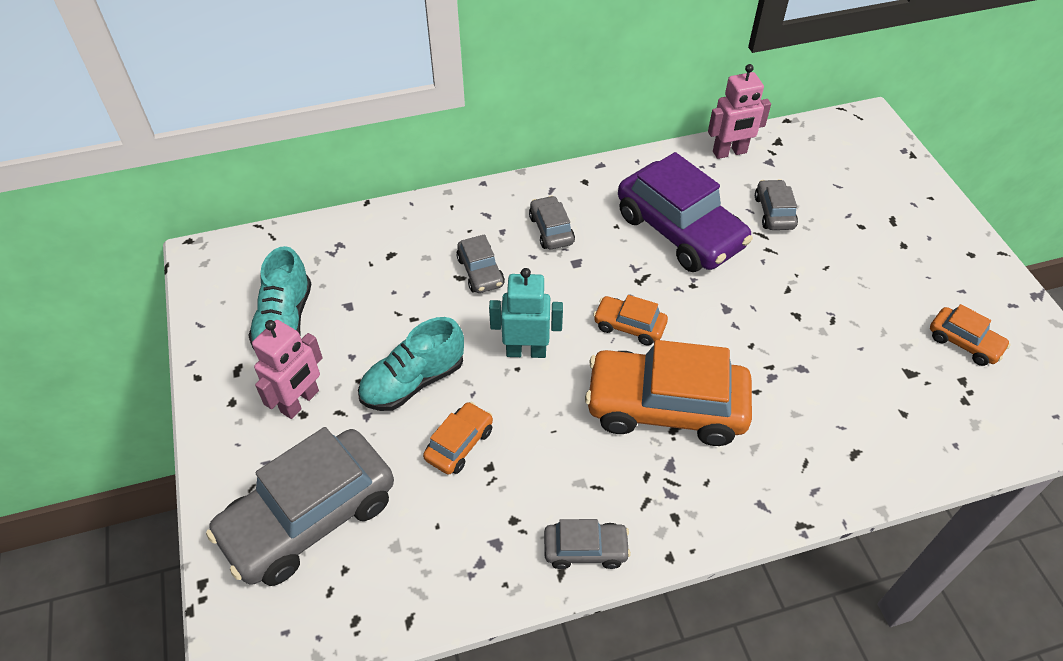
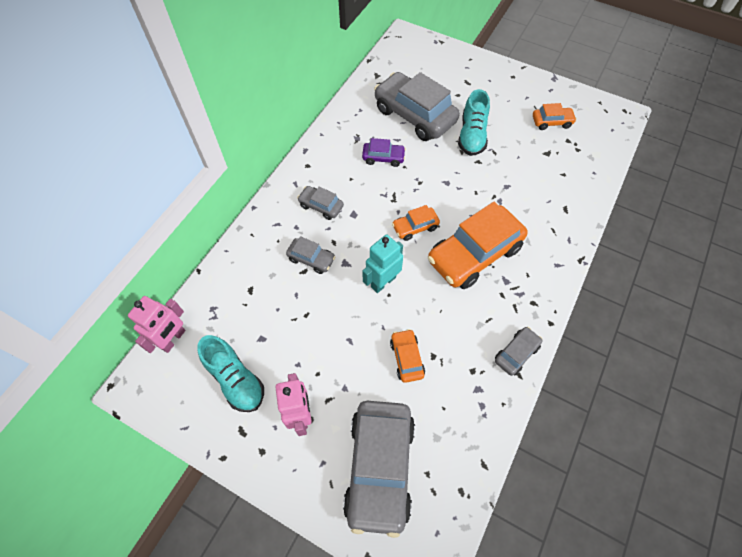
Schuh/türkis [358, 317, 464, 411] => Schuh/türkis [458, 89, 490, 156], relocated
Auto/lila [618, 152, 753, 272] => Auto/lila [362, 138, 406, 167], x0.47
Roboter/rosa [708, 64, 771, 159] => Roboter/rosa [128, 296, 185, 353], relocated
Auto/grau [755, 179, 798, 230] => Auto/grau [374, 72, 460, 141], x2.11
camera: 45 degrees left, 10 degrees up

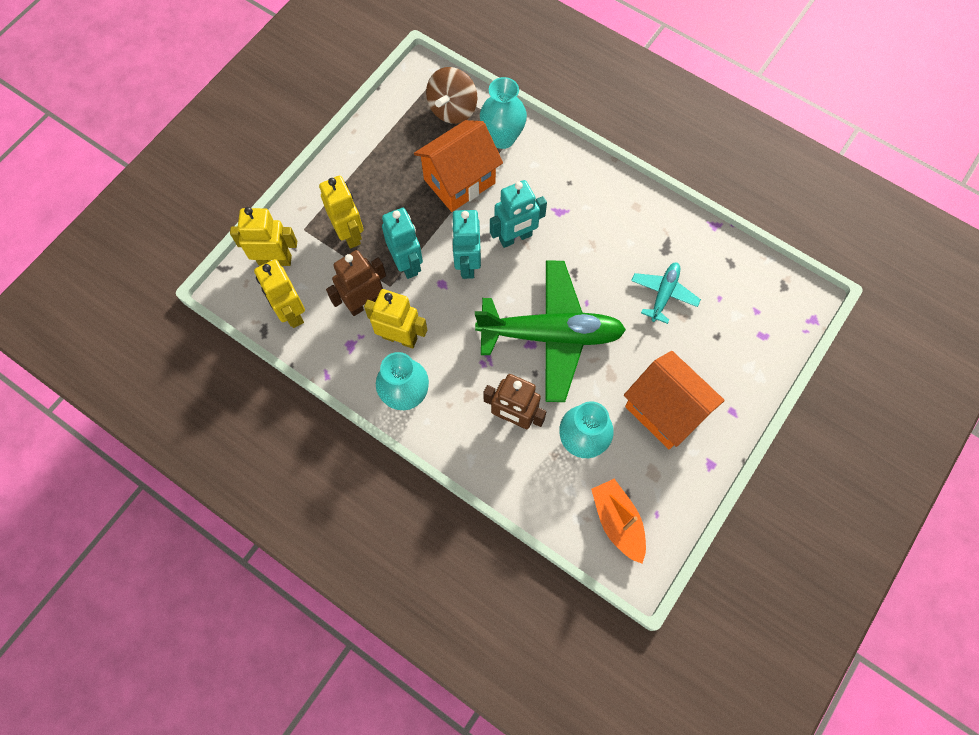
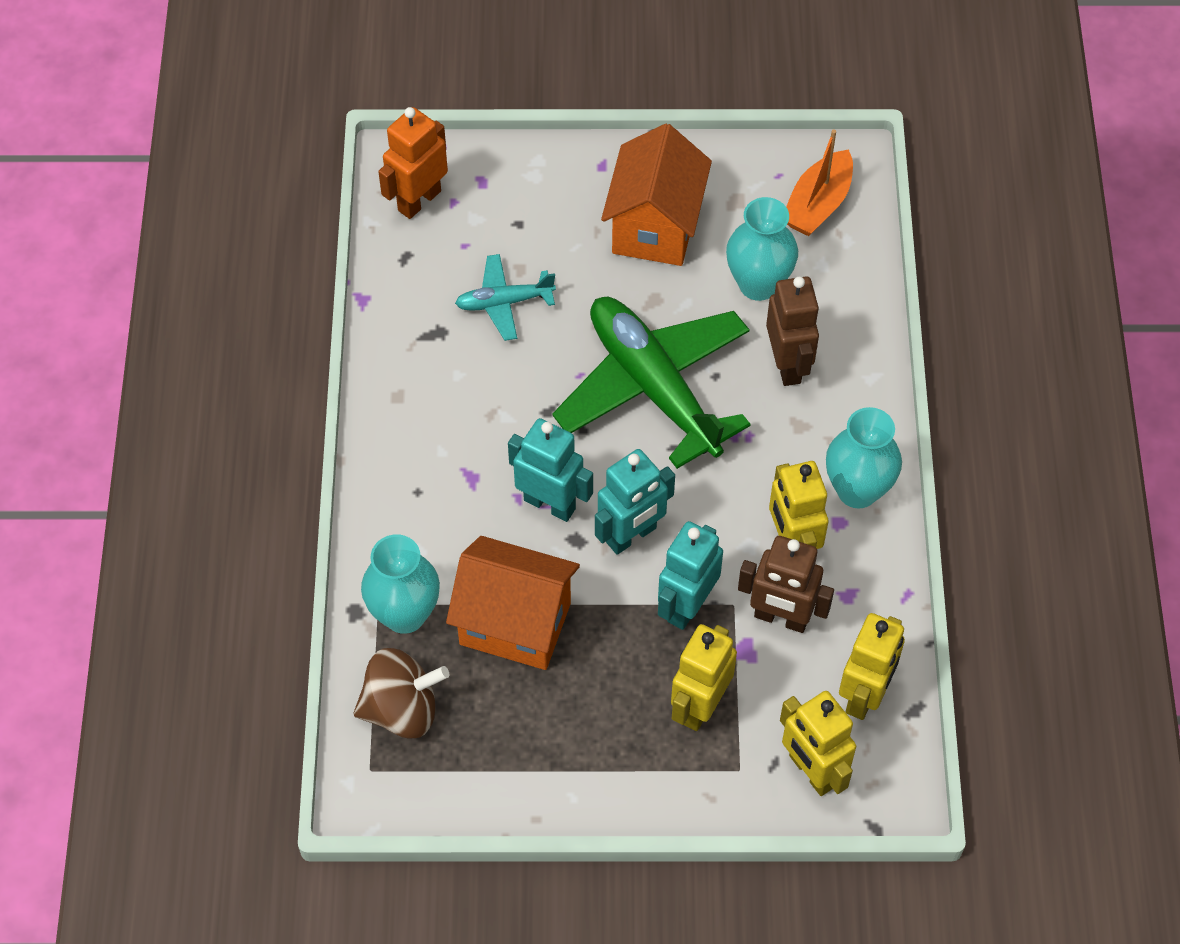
nothing => Roboter/orange [378, 107, 448, 219]
camera: 125 degrees left, 10 degrees down

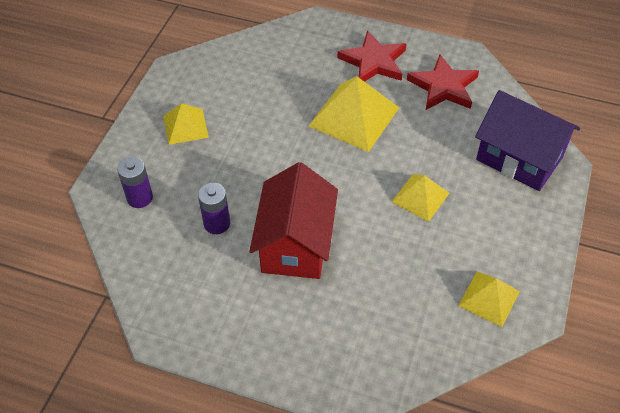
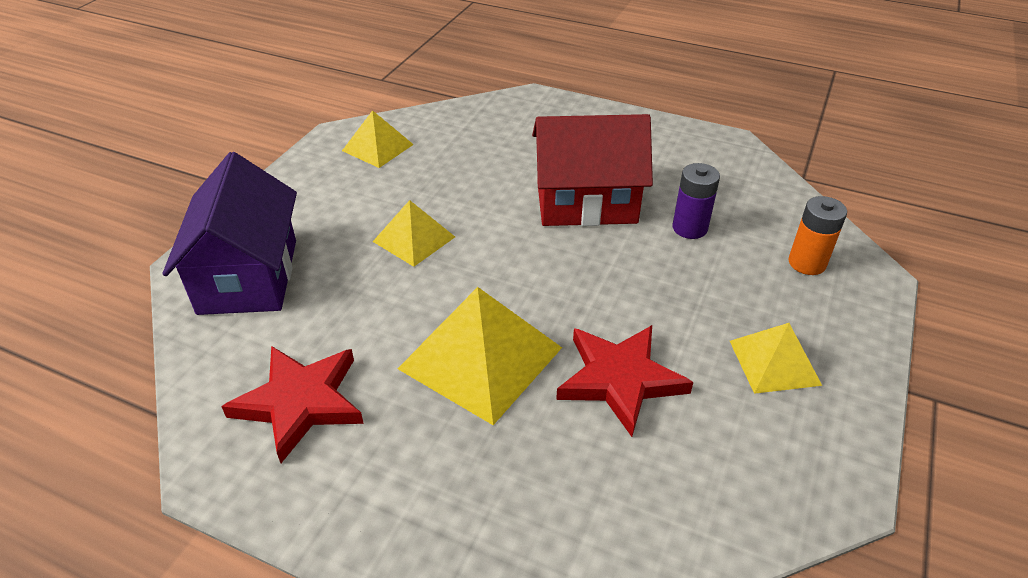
Batterie/lila [117, 157, 153, 208] => Batterie/orange [788, 196, 847, 275]
Haus/rot [249, 162, 338, 279] => Haus/rot [532, 114, 653, 226], 75 degrees clockwise
Stern/rot [338, 31, 406, 82] => Stern/rot [556, 325, 693, 437], relocated
Haus/lila [475, 90, 580, 191] => Haus/lila [162, 152, 297, 315], 45 degrees clockwise
camera: 175 degrees left, 10 degrees down

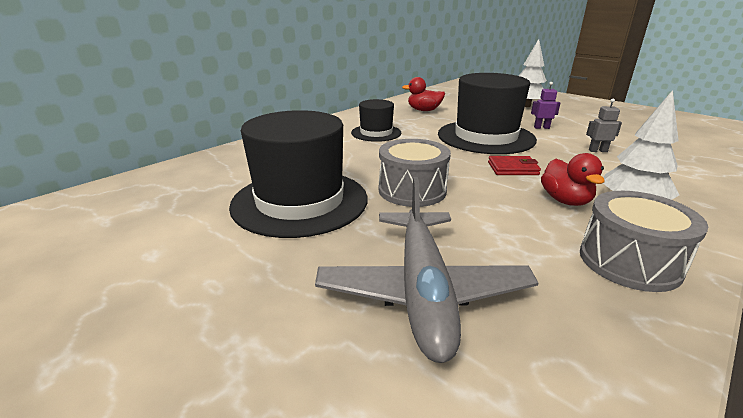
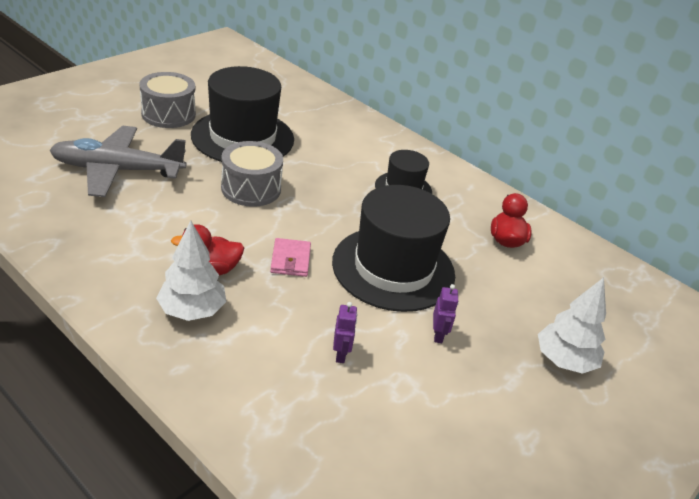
Geldbörse/rot [488, 156, 541, 175] => Geldbörse/rosa [270, 238, 311, 277]
Trommel/grau [580, 191, 708, 292] => Trommel/grau [139, 72, 196, 128], relocated
Roboter/grau [586, 99, 622, 152] => Roboter/lila [333, 302, 358, 363]
camera: 85 degrees right, 10 degrees up

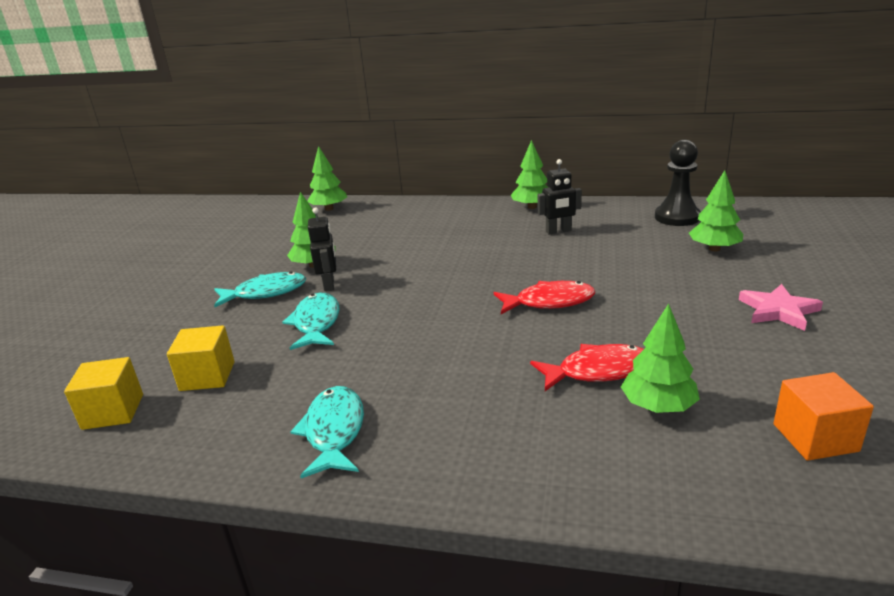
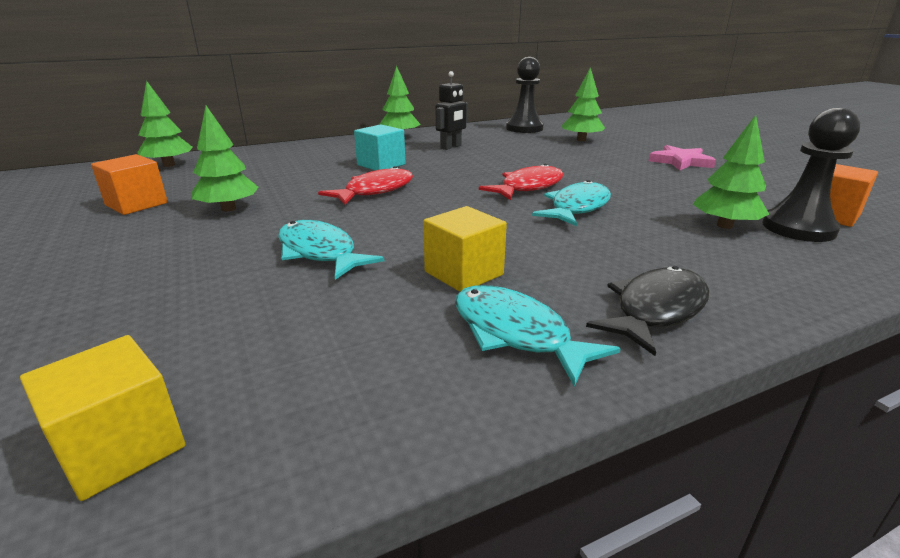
Kubus/gelb [167, 325, 235, 391] => Kubus/gelb [423, 206, 507, 292], relocated
Fisch/türkis [214, 272, 306, 307] => Fisch/türkis [532, 180, 611, 226], relocated
Roboter/schwarz [308, 207, 336, 291] => nothing
Fisch/rot [530, 344, 644, 391] => Fisch/rot [318, 166, 413, 205], relocated
nothing => Kubus/orange [91, 154, 168, 215]
nothing => Kubus/türkis [354, 124, 405, 170]
nothing => Fisch/schwarz [586, 266, 709, 356]
nothing => Bauer/schwarz [762, 108, 860, 242]
camera: 40 degrees left, 0 degrees up

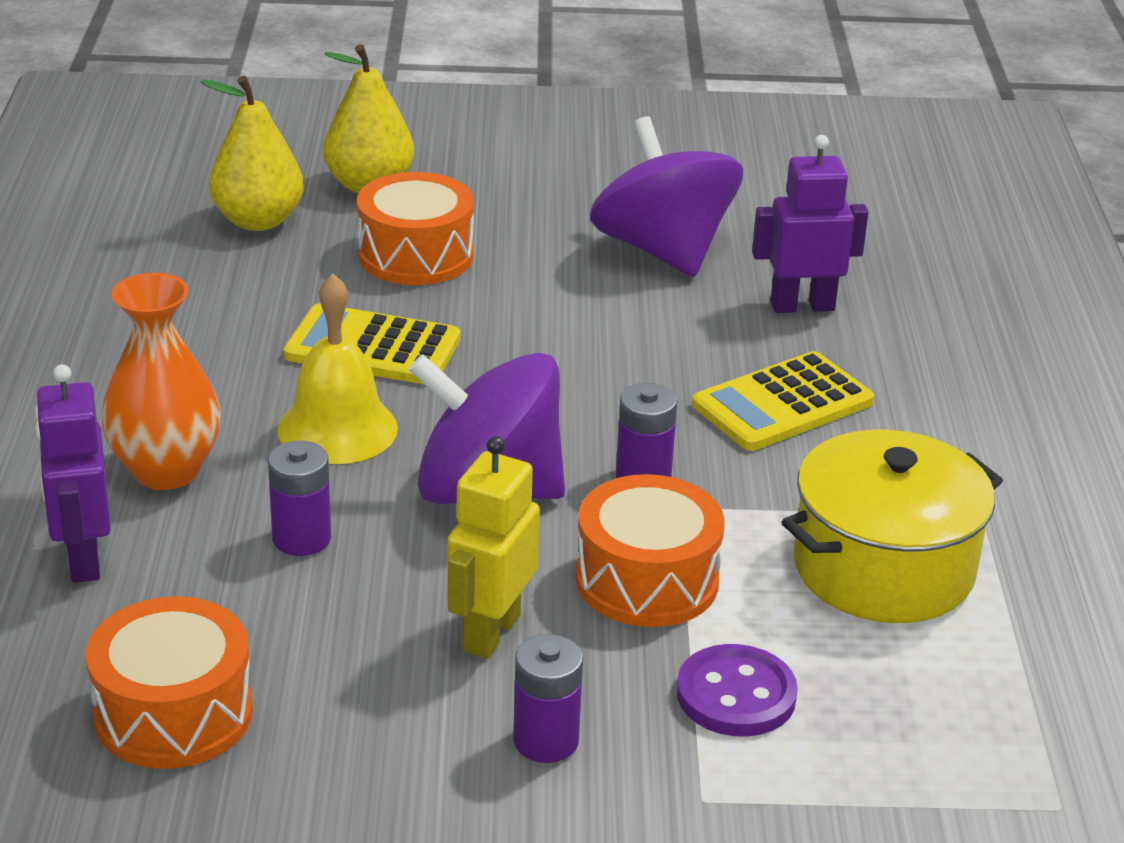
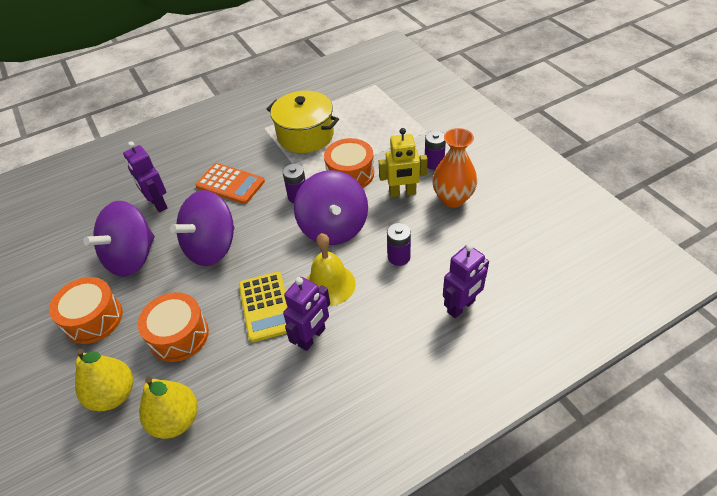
Trommel/orange [86, 596, 253, 769] => Trommel/orange [49, 277, 123, 344], relocated
Vase/orange [101, 273, 221, 490] => Vase/orange [432, 128, 477, 208], relocated
Knopf/lila [677, 644, 798, 737] => nothing
Taschenrechner/gelb [692, 351, 874, 451] => Taschenrechner/orange [195, 163, 265, 204]
nothing => Kreisel/lila [170, 190, 234, 266]
nothing => Roboter/lila [283, 277, 330, 351]
camera: 115 degrees left, 15 degrees up

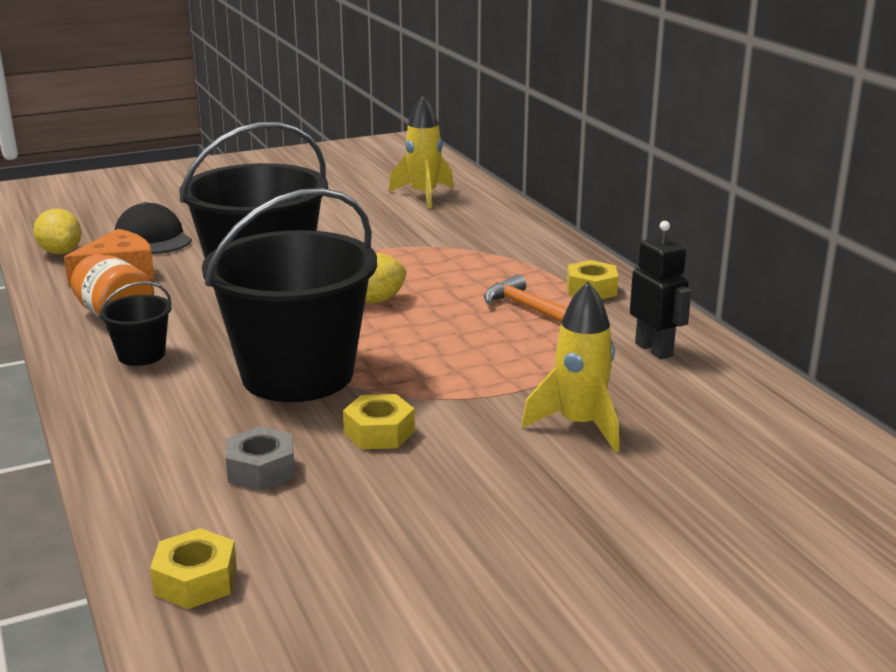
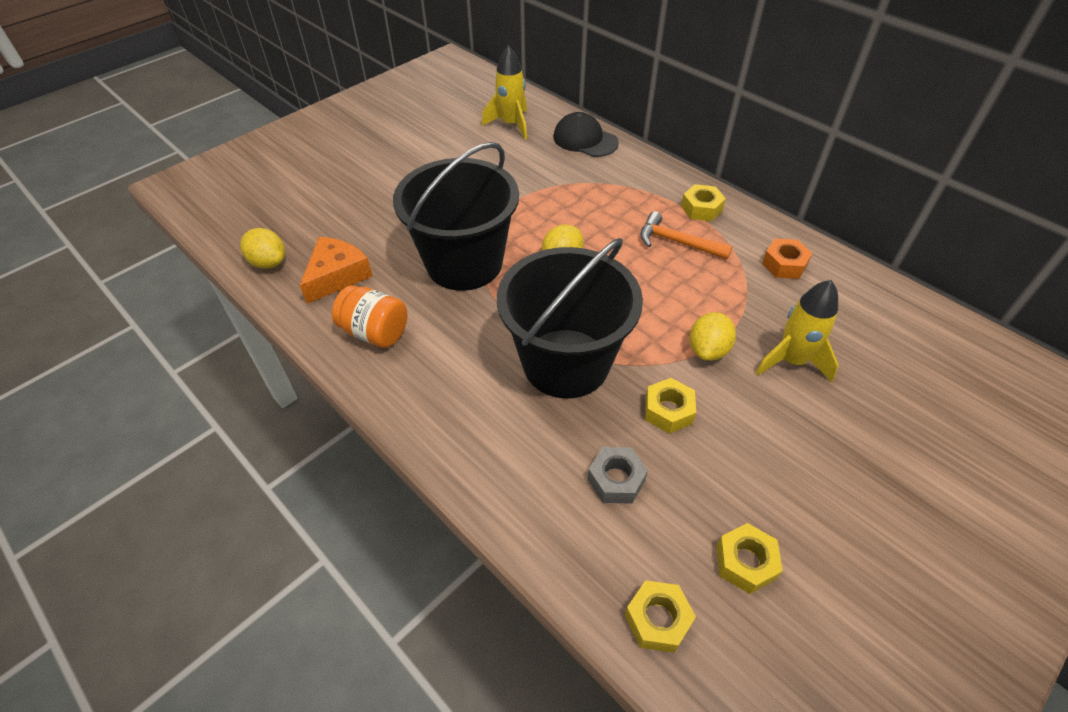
Eimer/schwarz [99, 281, 172, 366] => nothing
Kappe/schwarz [115, 202, 192, 254] => Kappe/schwarz [553, 112, 619, 157], relocated
Roboter/schwarz [630, 221, 691, 359] => Sechskantmutter/orange [762, 239, 813, 279]
nothing => Zitrone/gelb [689, 312, 736, 361]
nothing => Sechskantmutter/gelb [717, 523, 783, 594]
camera: 20 degrees left, 25 degrees up

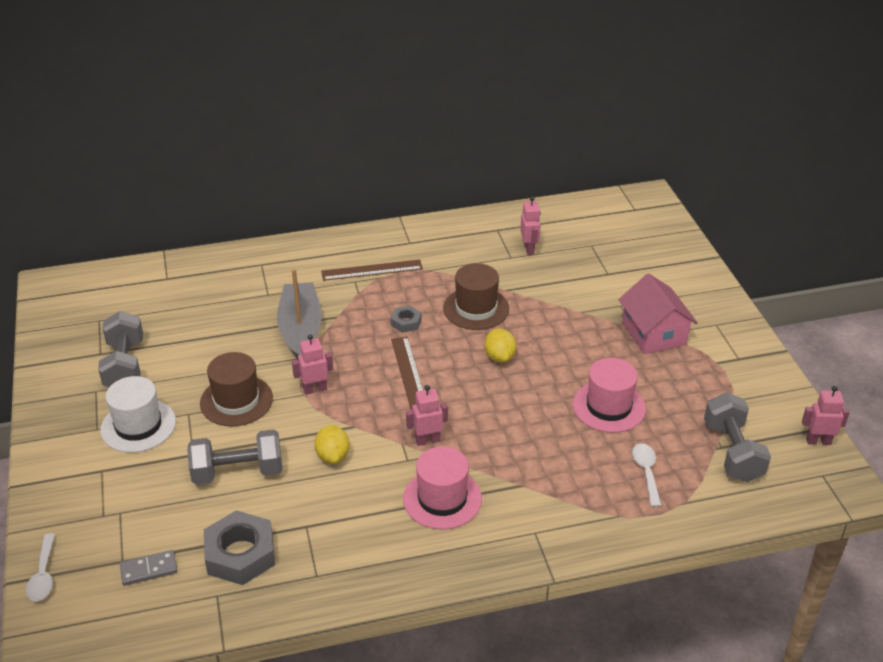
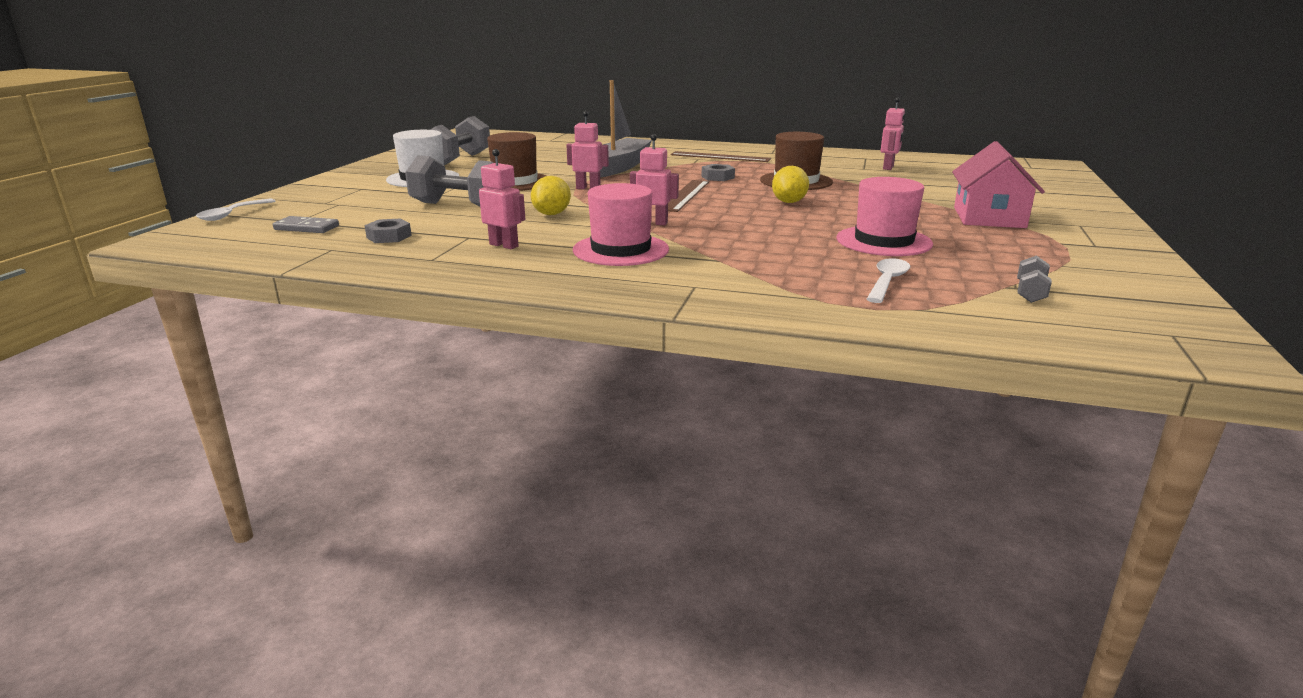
Sechskantmutter/grau [204, 510, 275, 585] => Sechskantmutter/grau [364, 218, 412, 243], x0.51
Hantel/grau [704, 393, 771, 482] => Hantel/grau [1017, 255, 1052, 303], x0.47
Roboter/rosa [802, 386, 850, 445] => Roboter/rosa [479, 149, 525, 249], relocated
camera: 30 degrees right, 15 degrees down

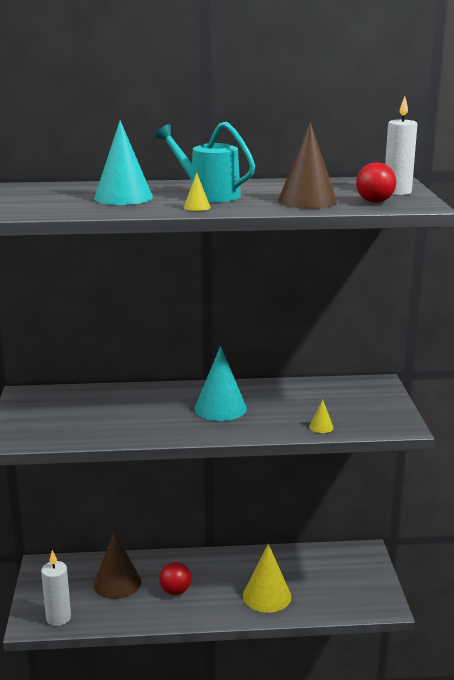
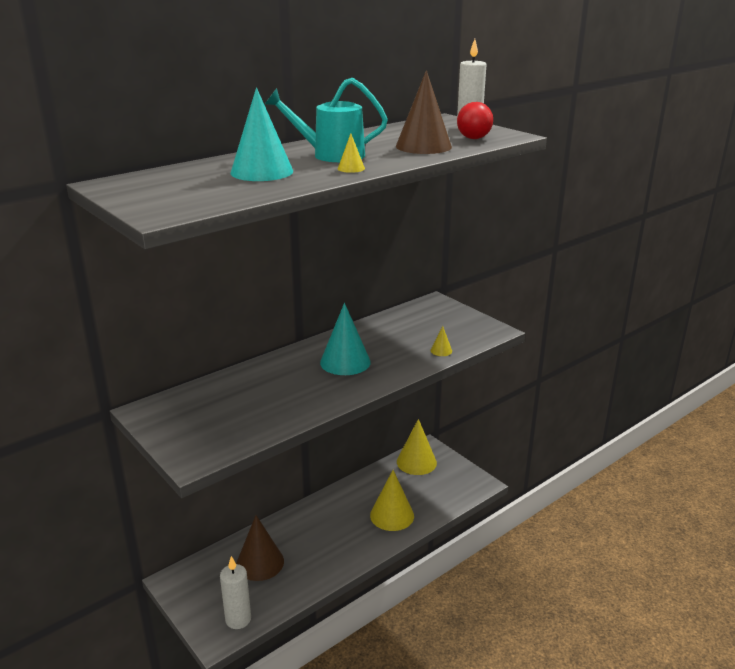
Ball/rot [159, 562, 191, 595] => nothing
nothing => Kegel/gelb [397, 419, 437, 475]
camera: 35 degrees left, 5 degrees up

